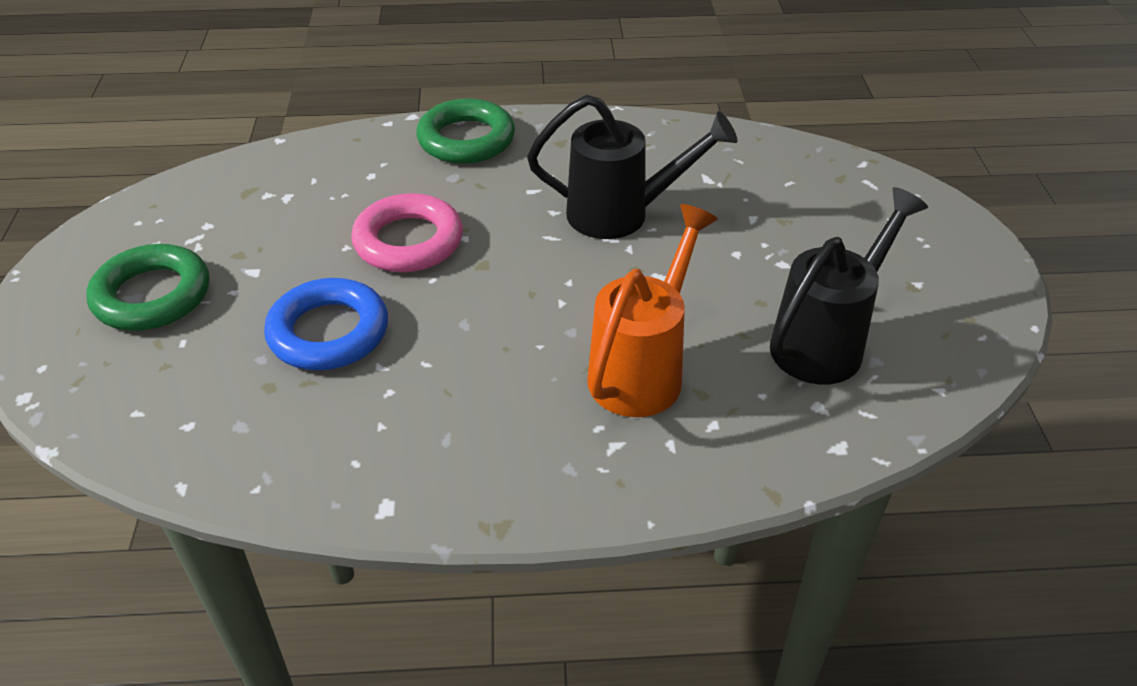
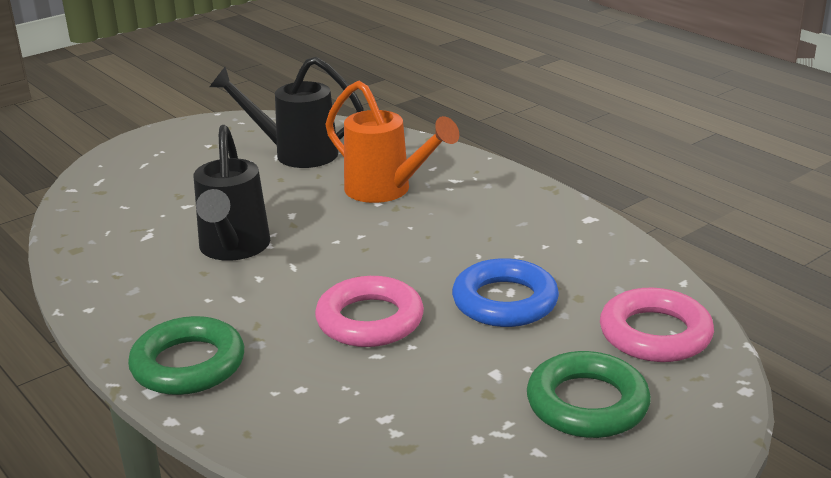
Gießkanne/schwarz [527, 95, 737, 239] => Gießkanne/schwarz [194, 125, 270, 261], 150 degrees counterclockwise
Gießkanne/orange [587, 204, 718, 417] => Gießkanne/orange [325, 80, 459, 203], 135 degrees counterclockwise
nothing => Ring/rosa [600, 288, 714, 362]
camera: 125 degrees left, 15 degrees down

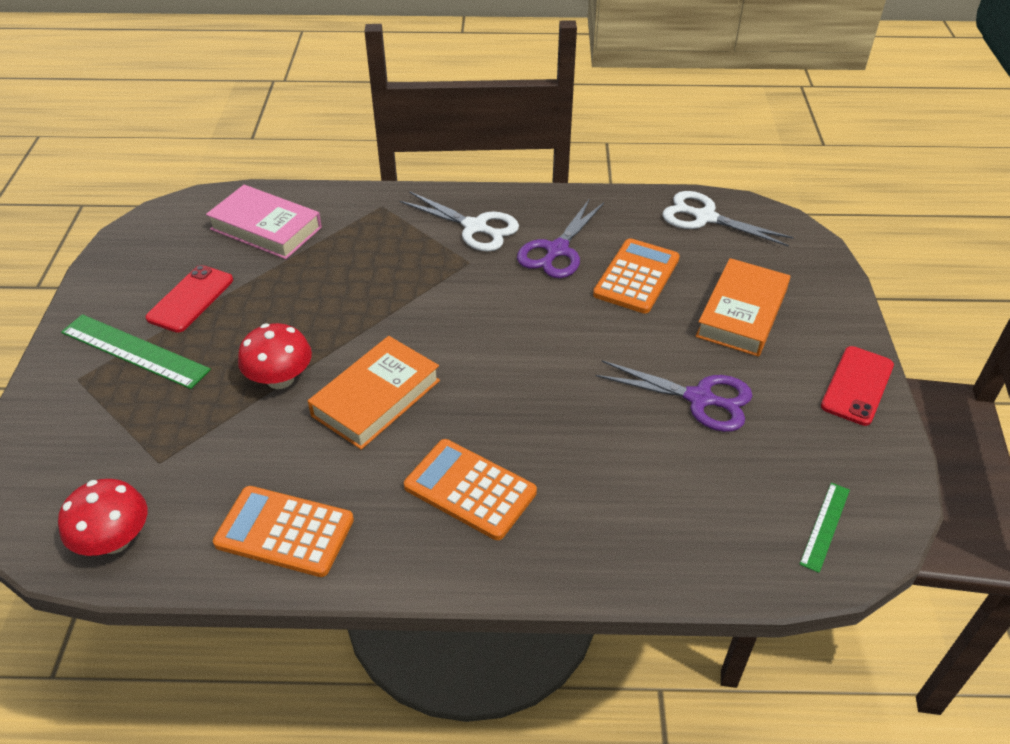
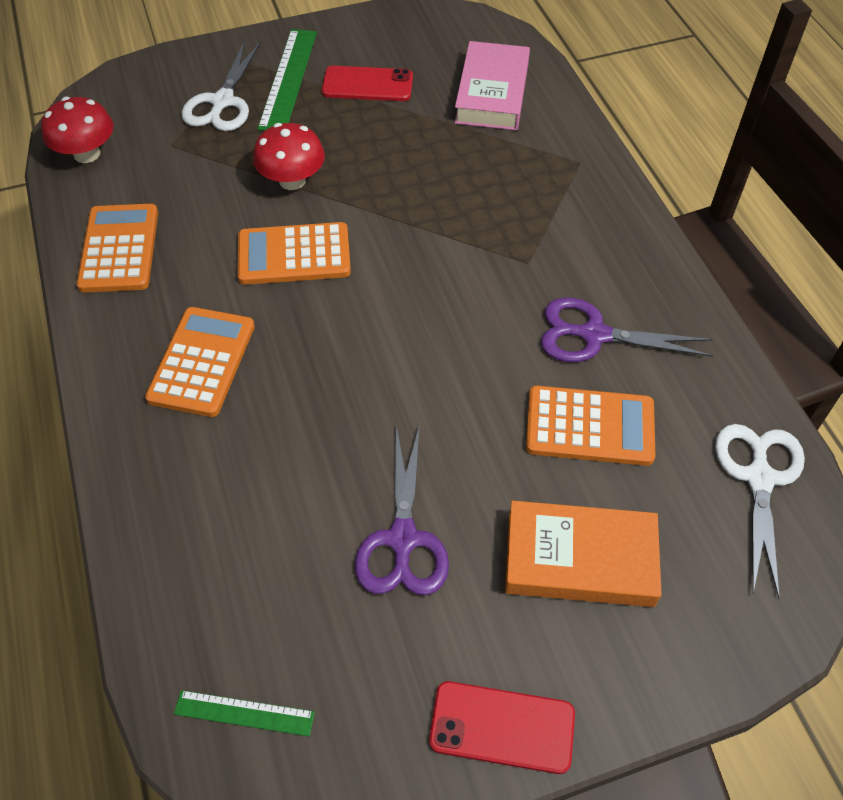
Buch/orange [308, 336, 440, 450] => Taschenrechner/orange [238, 222, 351, 285]
Schere/weiß [400, 191, 519, 251] => Schere/weiß [182, 40, 261, 131], relocated
camera: 70 degrees right, 10 degrees up

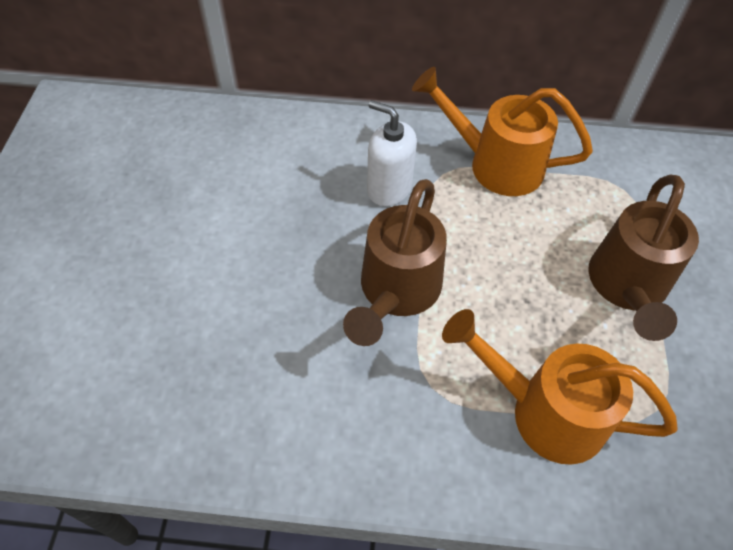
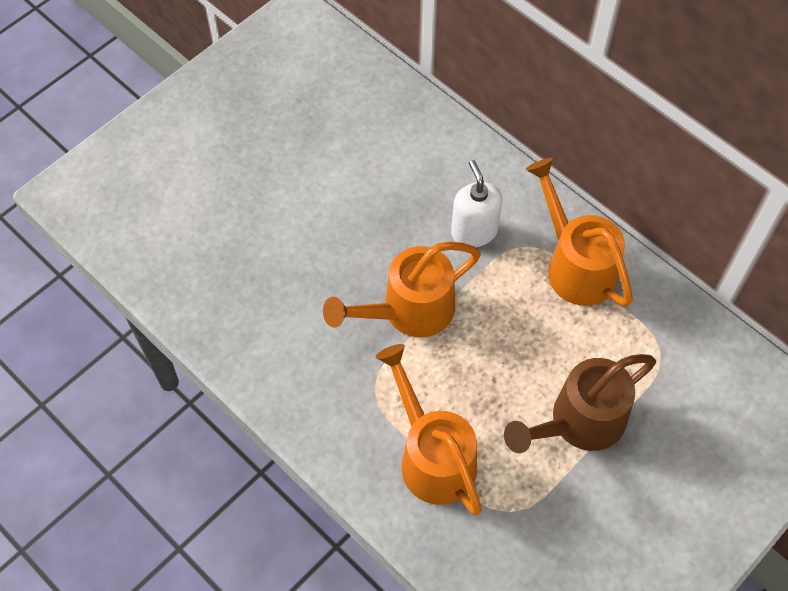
Gießkanne/braun [343, 179, 447, 346] => Gießkanne/orange [323, 241, 481, 337]
camera: 40 degrees right, 5 degrees up

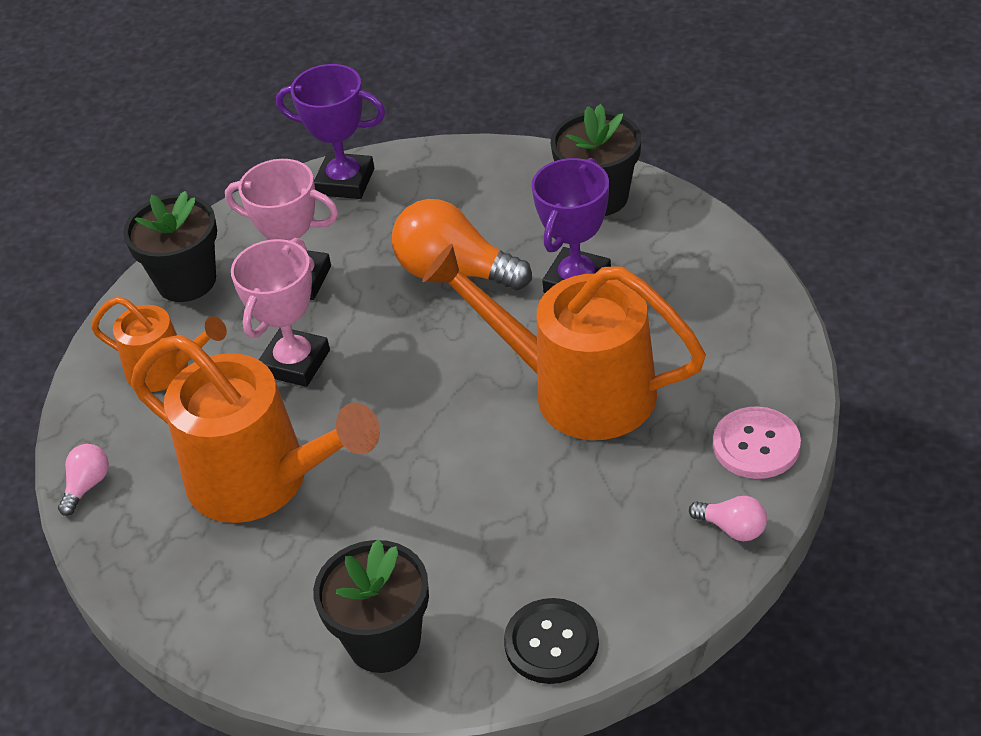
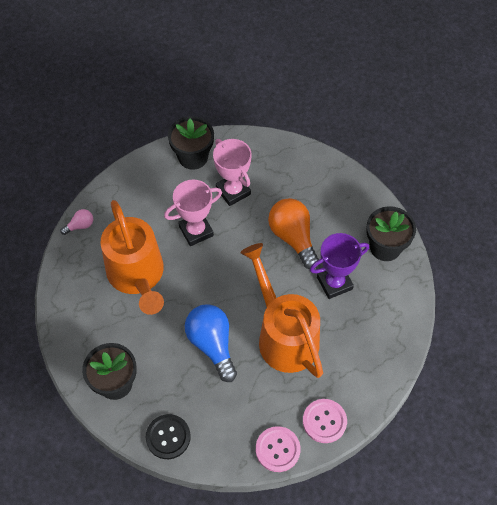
Gießkanne/orange [91, 296, 227, 392] => nothing
Pokal/lila [276, 64, 385, 199] => nothing
Glühbirne/rosa [689, 496, 767, 541] => Knopf/rosa [256, 426, 301, 472]
nothing => Glühbirne/blau [185, 304, 237, 382]
camera: 35 degrees right, 15 degrees up

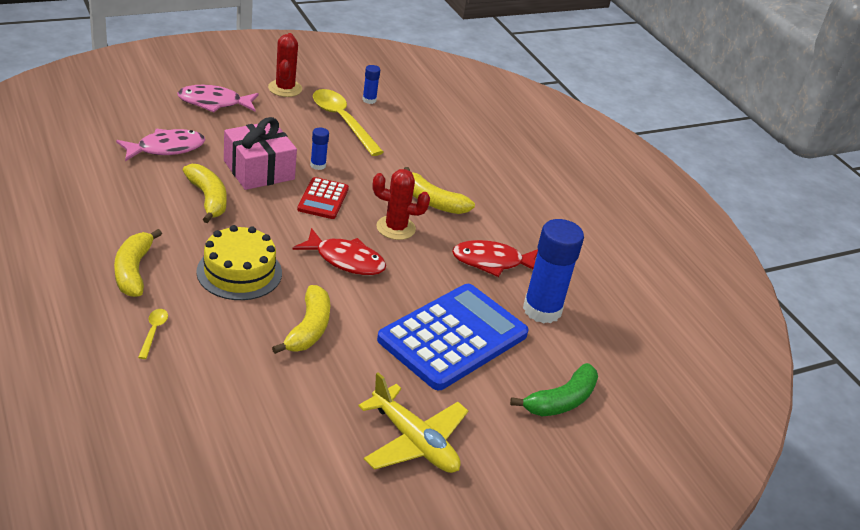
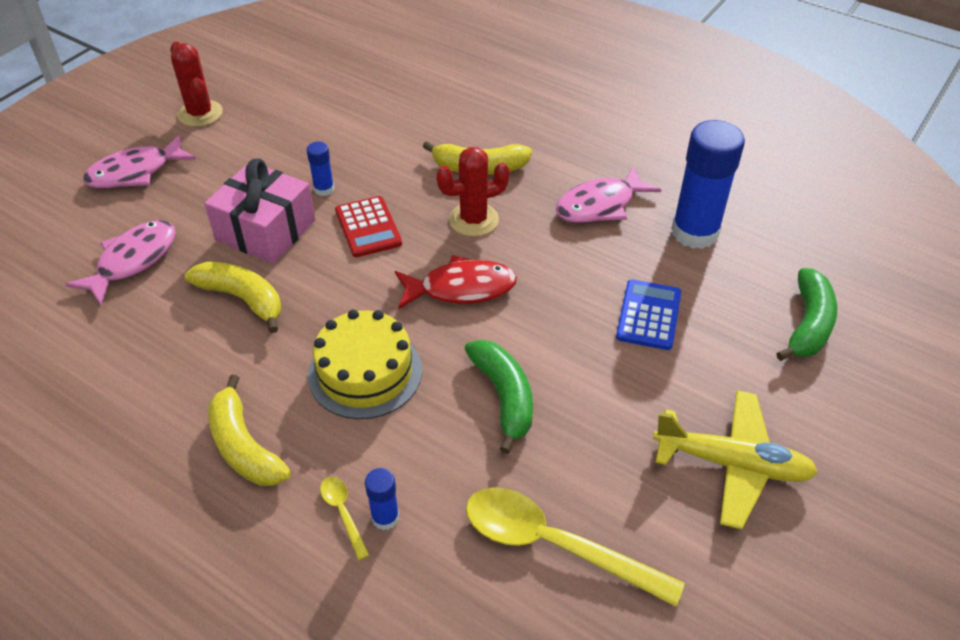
Banane/gelb [272, 285, 330, 354] => Banane/grün [465, 340, 533, 454]
Löffel/gelb [313, 89, 384, 156] => Löffel/gelb [466, 487, 685, 607], relocated
Klebestift/blau [362, 65, 380, 104] => Klebestift/blau [365, 468, 399, 530], relocated
Taschenrechner/blau [377, 284, 529, 390] => Taschenrechner/blau [616, 279, 681, 350], x0.49
Fisch/rot [452, 240, 538, 277] => Fisch/rosa [556, 166, 661, 223]
camera: 25 degrees left, 10 degrees up

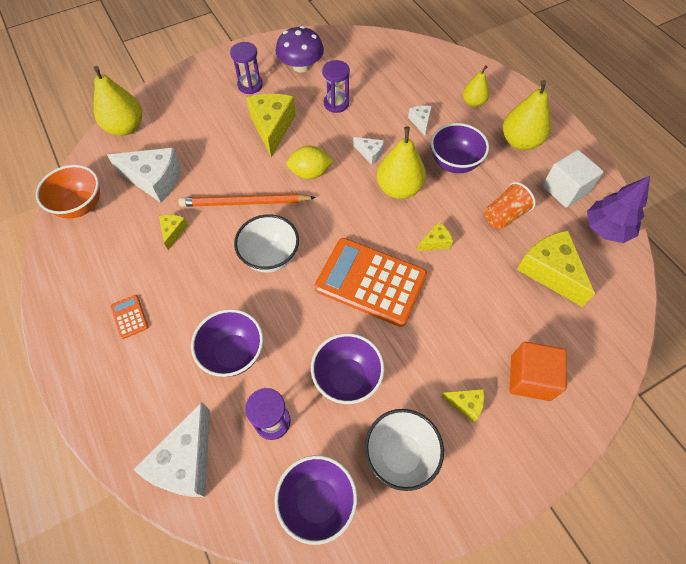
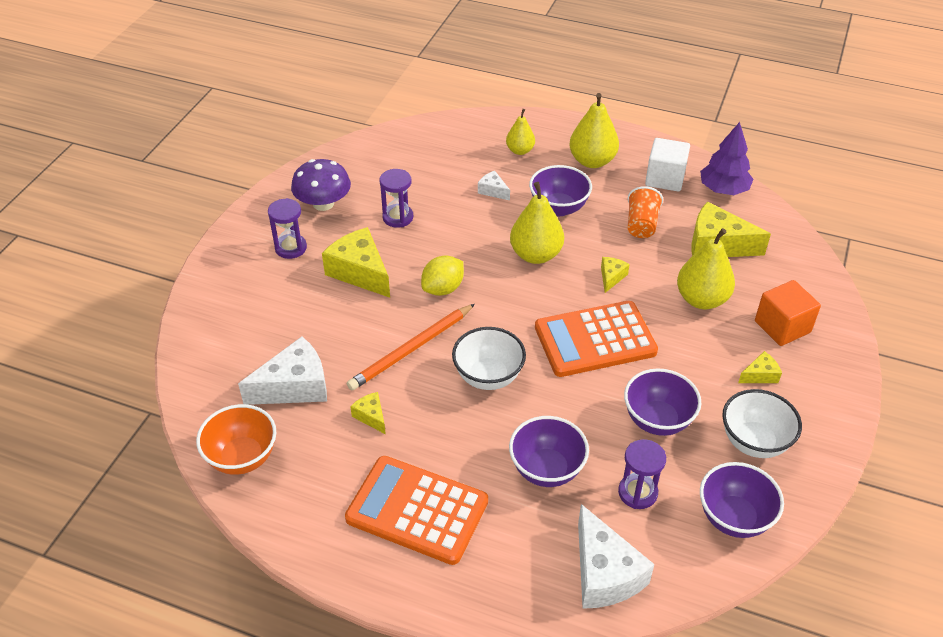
Birne/gelb [94, 66, 142, 136] => Birne/gelb [677, 228, 735, 309], relocated
Taschenrechner/orange [110, 295, 149, 339] => Taschenrechner/orange [345, 456, 488, 565], x2.46
Käse/weiß [353, 137, 384, 164] => nothing
camera: 40 degrees left, 15 degrees down

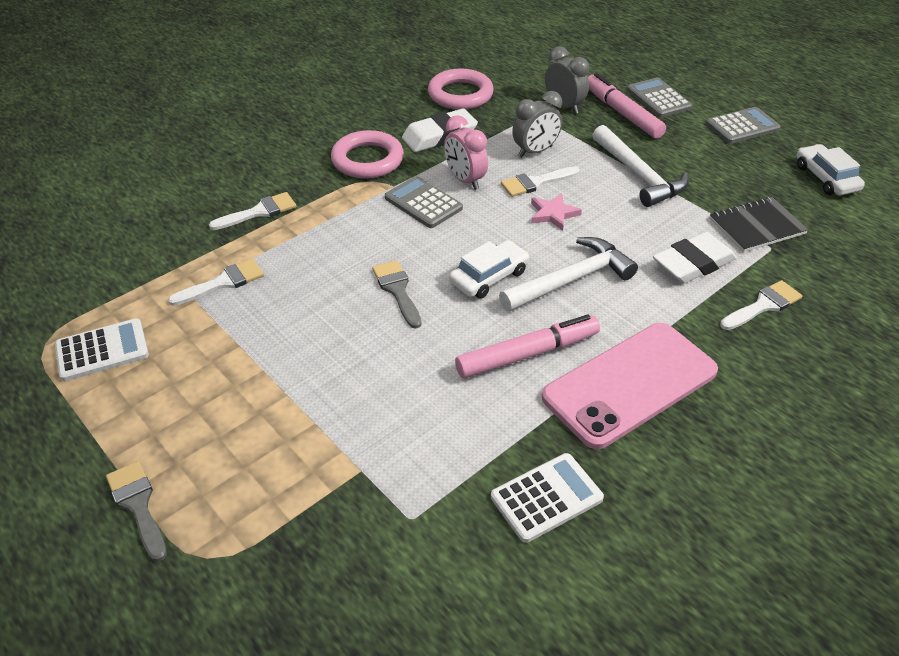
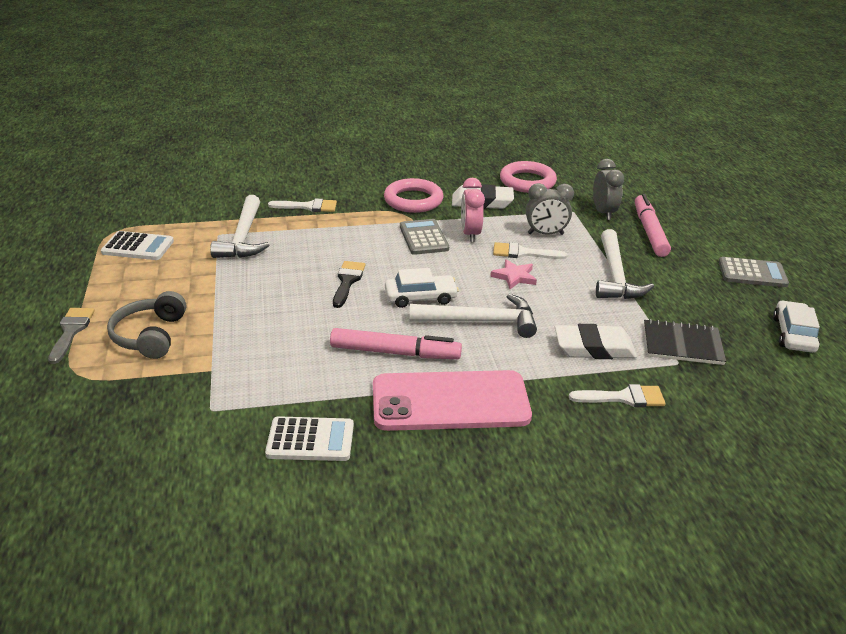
Pinsel/weiß [168, 259, 264, 306] => Hammer/weiß [210, 195, 269, 258]
Pinsel/grau [372, 260, 422, 329] => Pinsel/schwarz [333, 261, 366, 308]
Taschenrechner/grau [627, 77, 692, 118] => nothing
nothing => Kopfhörer/grau [107, 291, 186, 359]
camera: 30 degrees right, 10 degrees down

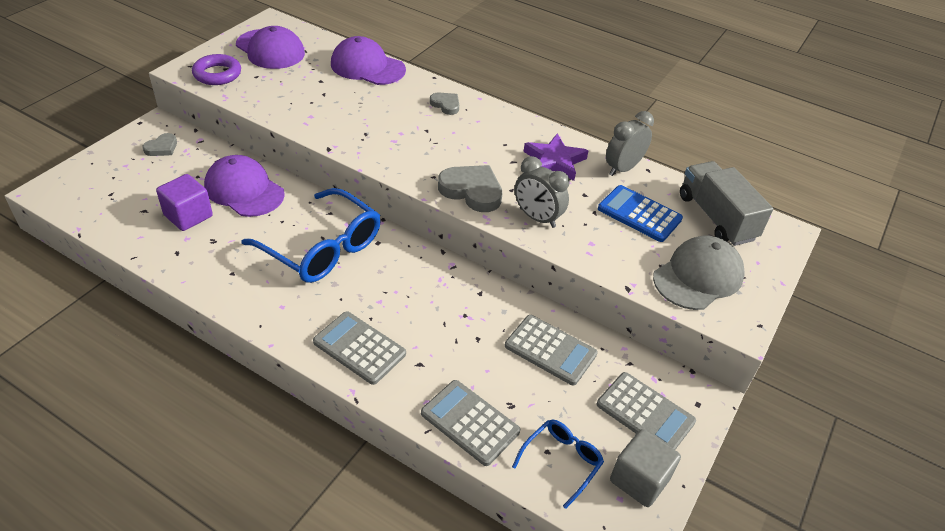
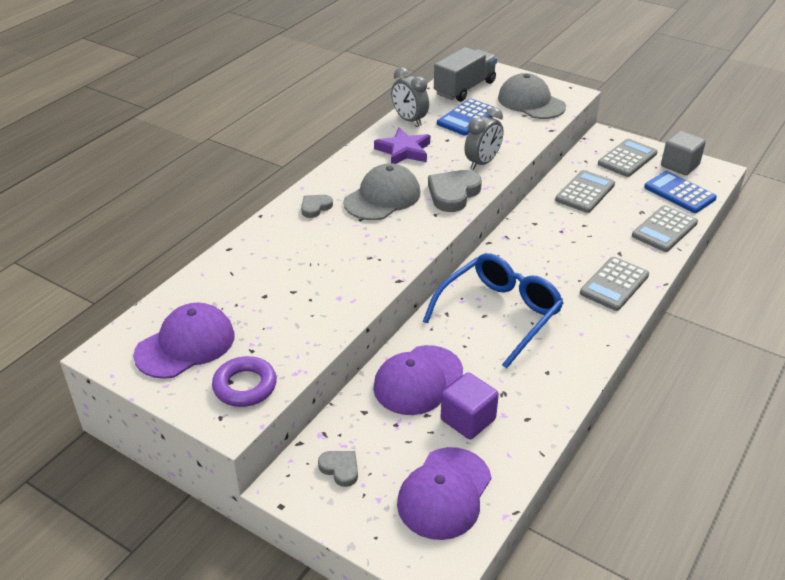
Kappe/lila [331, 36, 406, 85] => Kappe/lila [397, 447, 491, 540], relocated
Brille/blau [512, 420, 604, 509] => Taschenrechner/blau [644, 171, 717, 213]
Lastwagen/grau [680, 161, 773, 246] => Lastwagen/grau [434, 47, 497, 102], 150 degrees clockwise
nothing => Kappe/grau [343, 163, 420, 220]
camera: 85 degrees left, 5 degrees down

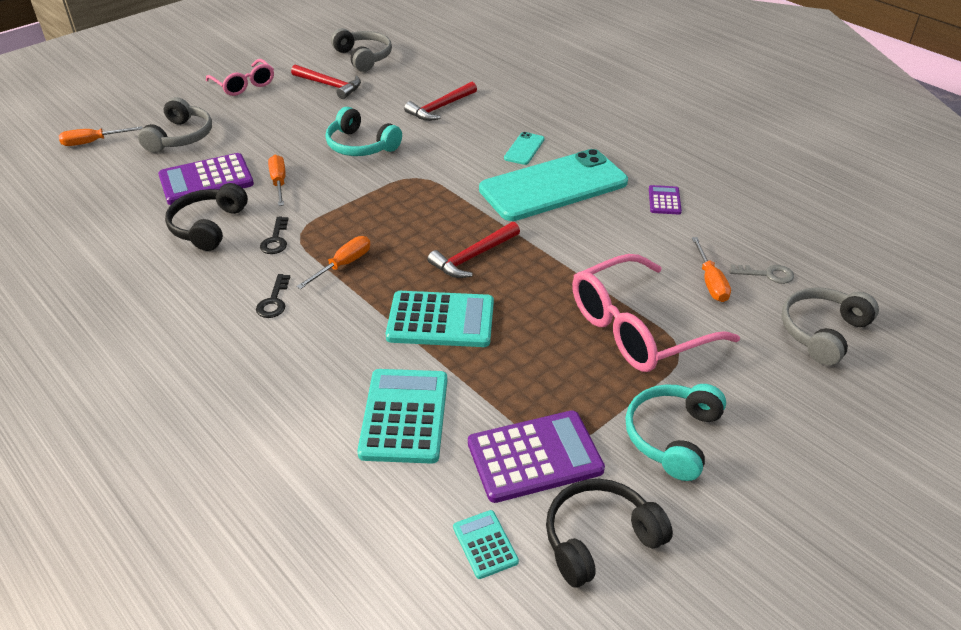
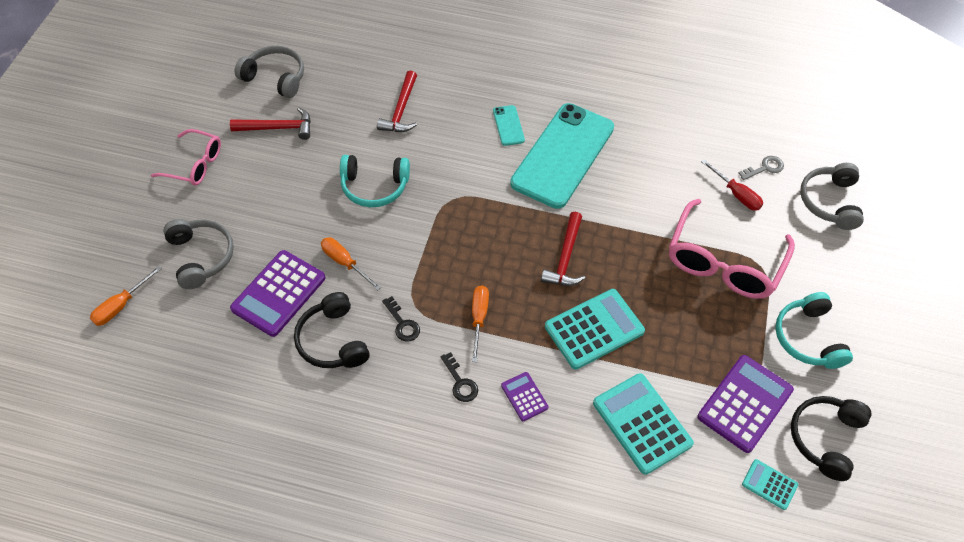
Taschenrechner/lila [649, 185, 682, 215] => Taschenrechner/lila [501, 372, 549, 421], relocated
Schraubenzieher/orange [692, 237, 731, 302] => Schraubenzieher/rot [701, 159, 763, 211]
camera: 35 degrees left, 15 degrees up

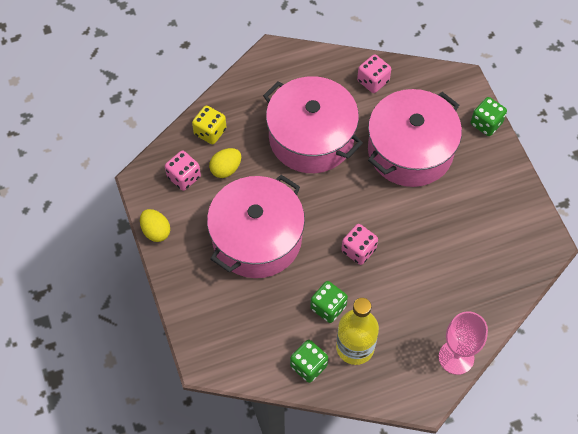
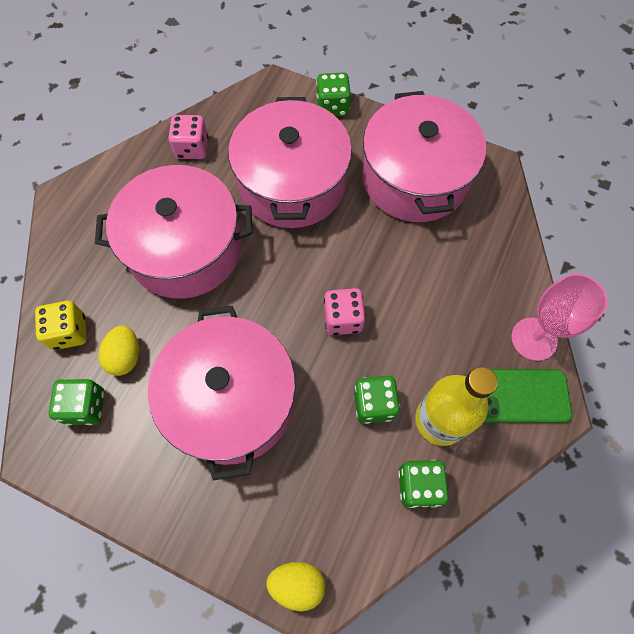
Ei/gelb [140, 209, 170, 242] => Ei/gelb [266, 562, 325, 611], relocated
Spielwürfel/rosa [165, 151, 201, 191] => Spielwürfel/grün [49, 379, 104, 425]
nothing => Kochtopf/rosa [362, 91, 486, 222]
nothing => Handy/grün [484, 369, 572, 423]
camera: 45 degrees left, 5 degrees up

